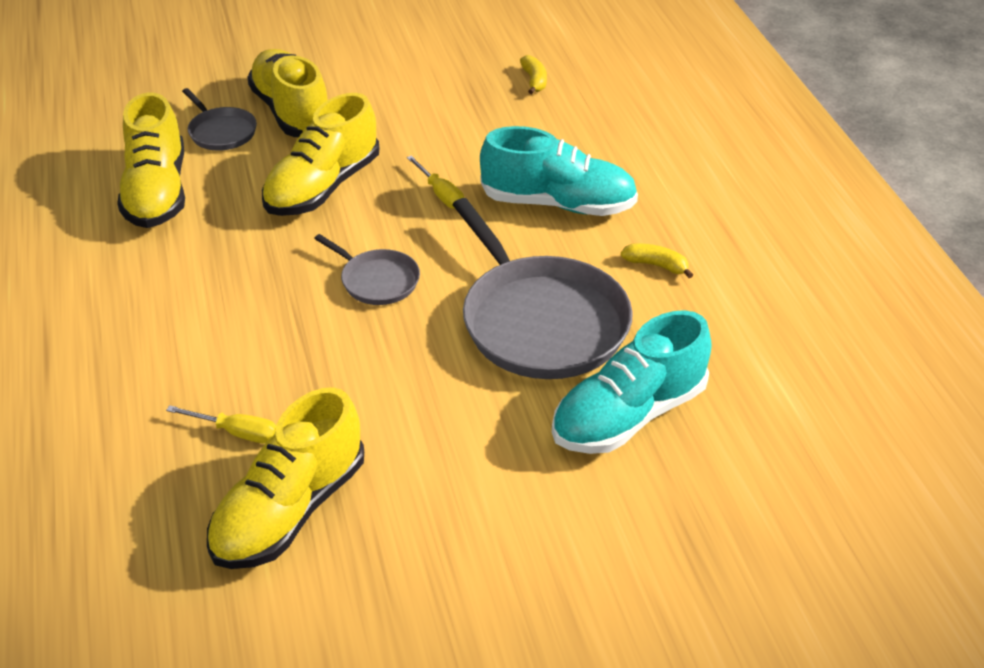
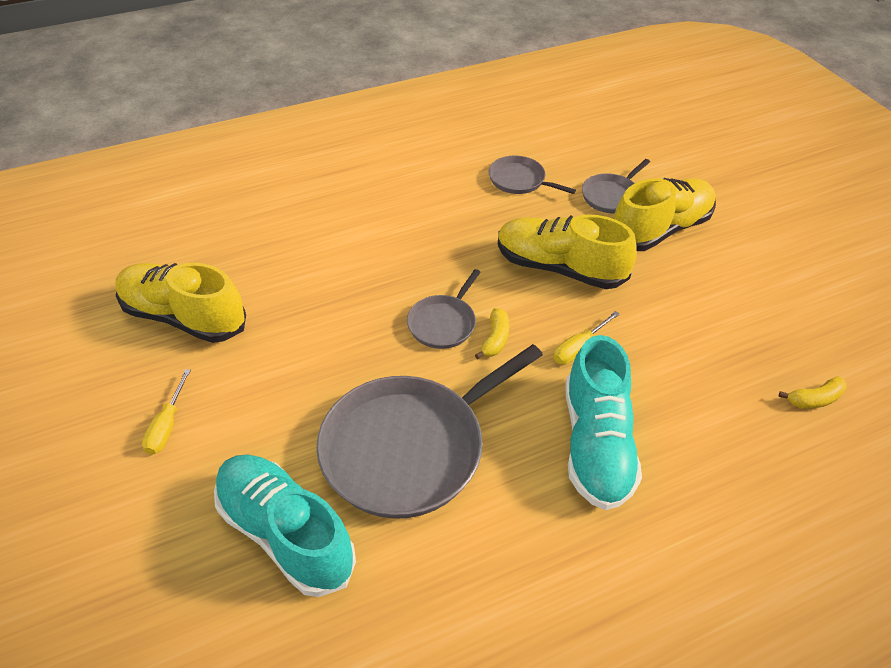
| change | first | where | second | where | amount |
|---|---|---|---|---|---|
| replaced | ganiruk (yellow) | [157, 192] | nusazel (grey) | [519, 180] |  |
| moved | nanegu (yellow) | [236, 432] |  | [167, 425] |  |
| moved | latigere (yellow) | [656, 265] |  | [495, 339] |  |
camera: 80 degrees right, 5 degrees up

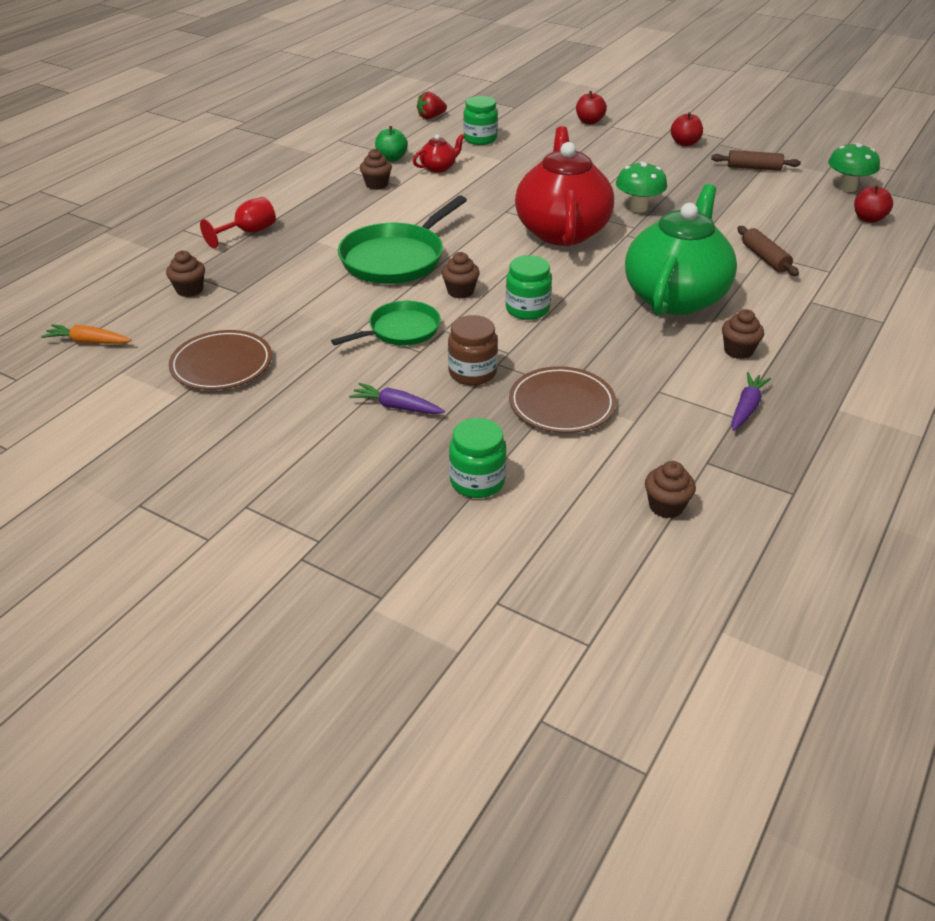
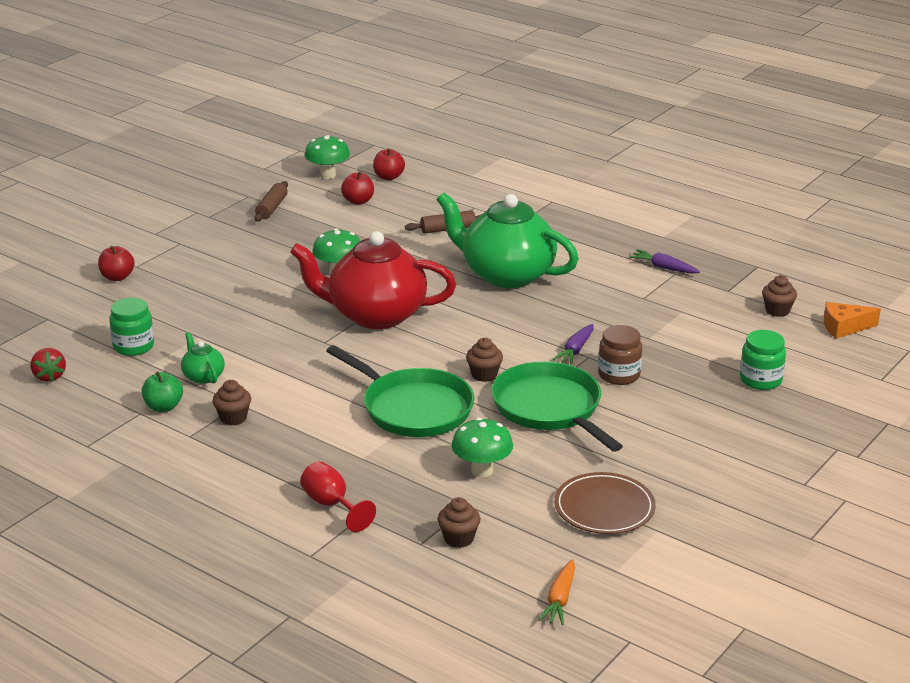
| change | first | where | second | where | amount |
|---|---|---|---|---|---|
| resized | nusazel (green) | [401, 330] |  | [549, 408] | x1.62 |
| moved | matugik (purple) | [397, 407] |  | [575, 350] |  |
| recoloured | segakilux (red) | [438, 168] | segakilux (green) | [203, 376] |  |
| removed | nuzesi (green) | [527, 309] |  |  |  |
| removed | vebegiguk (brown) | [562, 404] |  |  |  |
| moved | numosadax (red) | [685, 143] |  | [358, 201] |  |
| removed | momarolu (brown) | [738, 351] |  |  |  |
| added |  |  | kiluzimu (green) | [482, 470] |  |
| added |  |  | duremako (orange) | [844, 327] |  |
camera: 85 degrees left, 10 degrees down

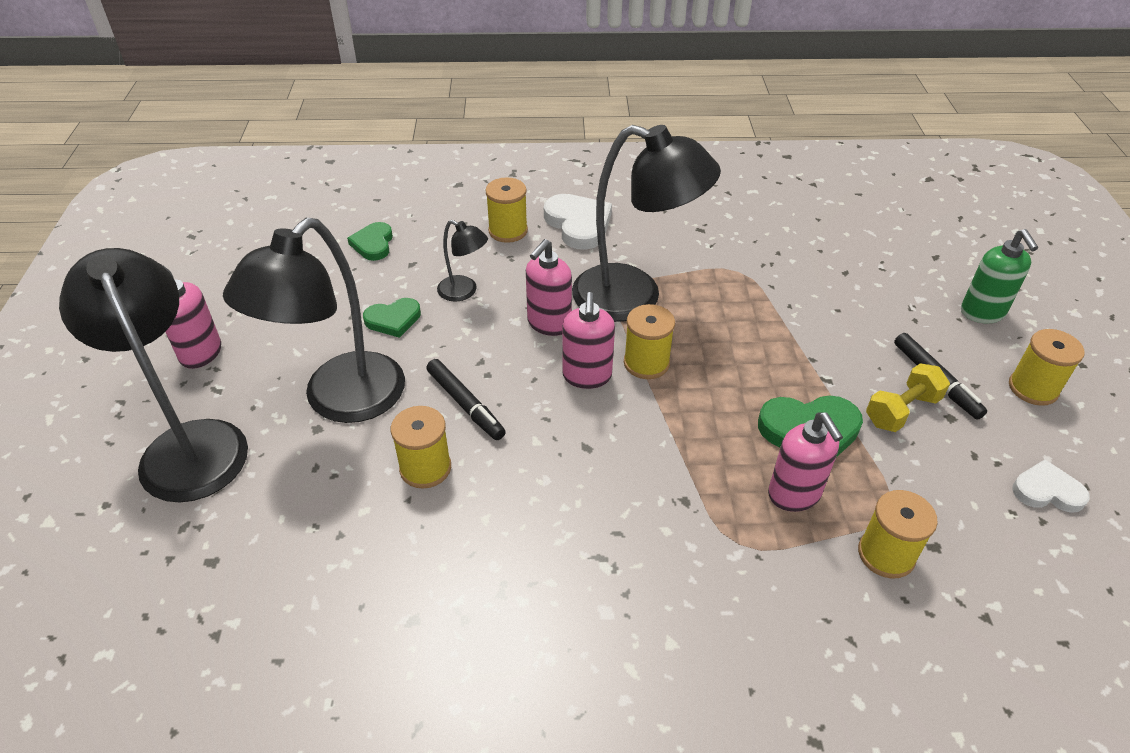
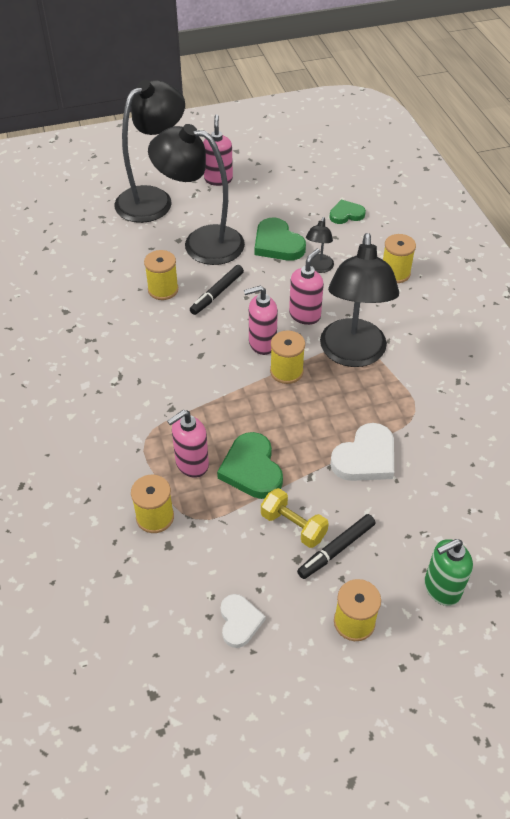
| change | first | where | second | where | amount |
|---|---|---|---|---|---|
| resized | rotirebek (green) | [393, 320] |  | [277, 244] | x1.58 |
| turned | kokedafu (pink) | [548, 324] |  | [305, 315] | 105 degrees clockwise |
| moved | rotirebek (white) | [578, 224] |  | [365, 457] |  |
camera: 75 degrees right, 5 degrees up

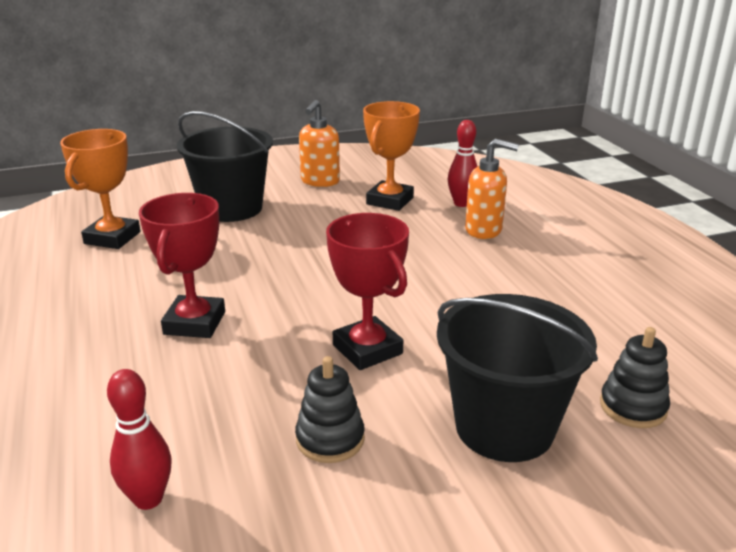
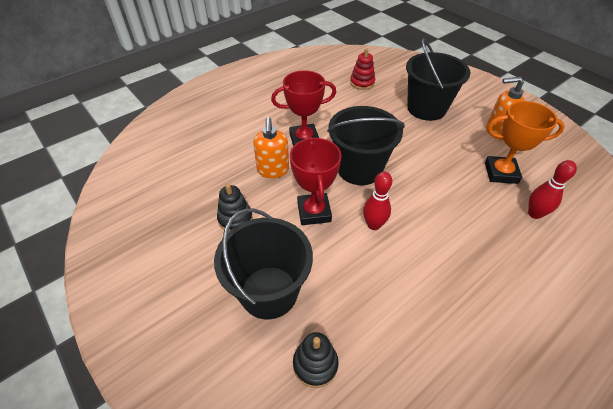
| change | first | where | second | where | amount |
|---|---|---|---|---|---|
| replaced | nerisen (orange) | [112, 238] | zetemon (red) | [362, 83] |  |
| moved | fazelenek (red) | [148, 499] |  | [373, 225] |  |
| turned | nerisen (red) | [367, 349] |  | [314, 212] | 45 degrees counterclockwise |
| moved | kokedafu (orange) | [484, 230] |  | [273, 170] |  |
| added |  |  | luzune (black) | [359, 168] |  |
camera: 70 degrees right, 20 degrees up

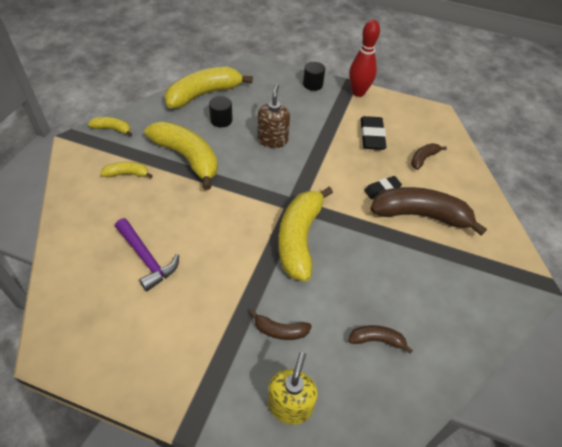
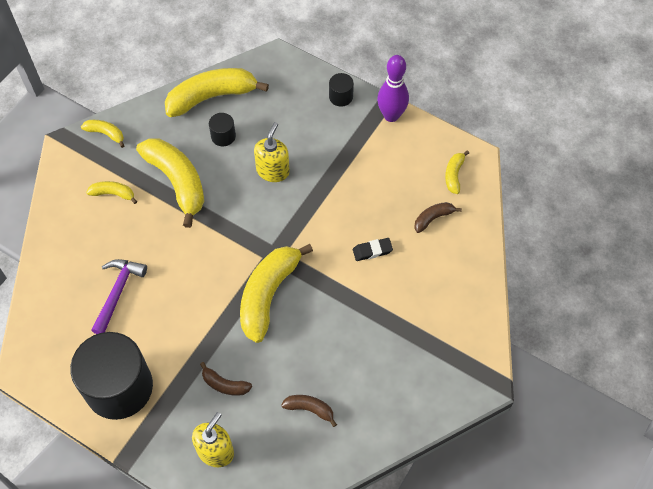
| change | first | where | second | where | amount |
|---|---|---|---|---|---|
| turned | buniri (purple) | [146, 258] |  | [118, 293] | 135 degrees counterclockwise |
| recoloured | kokedafu (brown) | [272, 140] | kokedafu (yellow) | [273, 171] |  |
| recoloured | fazelenek (red) | [358, 92] | fazelenek (purple) | [391, 115] |  |
| removed | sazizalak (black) | [372, 136] |  |  |  |
| removed | latigere (brown) | [420, 215] |  |  |  |
| added |  |  | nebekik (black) | [119, 387] |  |
| added |  |  | latigere (yellow) | [454, 175] |  |
camera: 15 degrees right, 10 degrees up

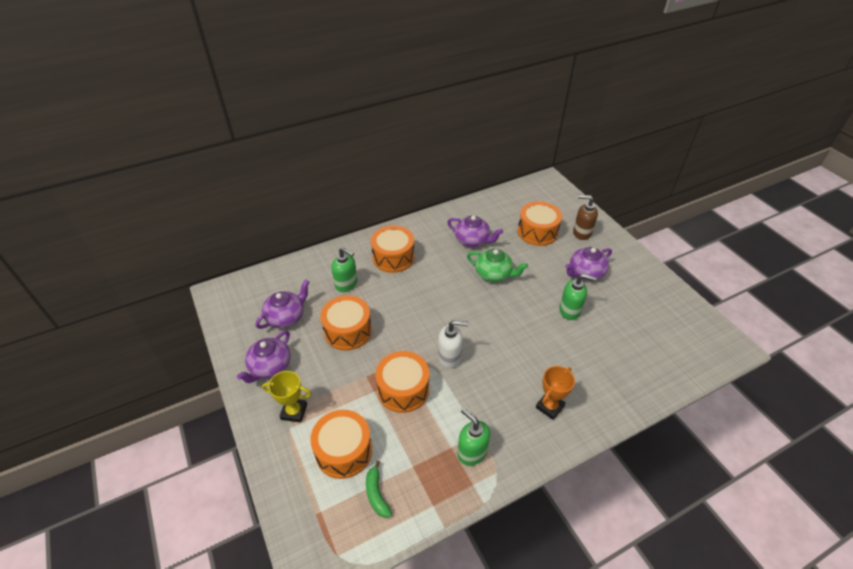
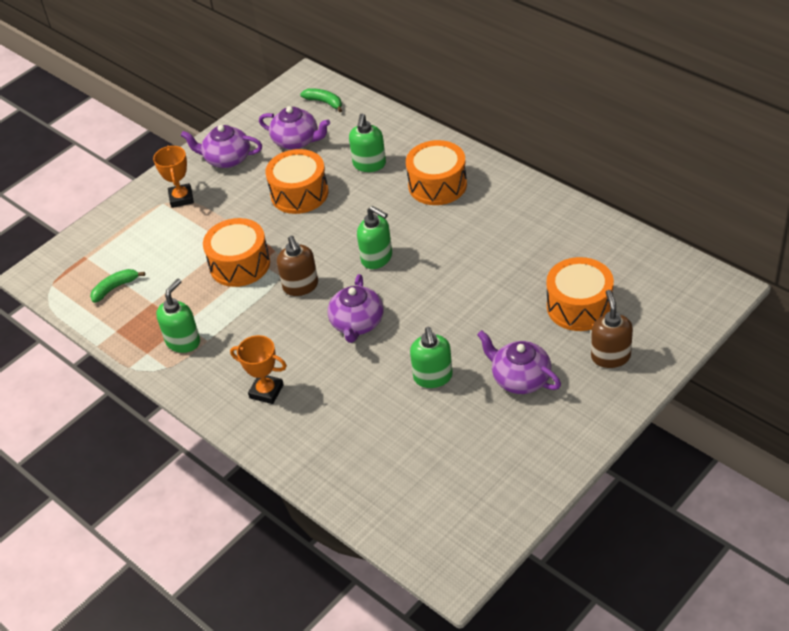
| change | first | where | second | where | amount |
|---|---|---|---|---|---|
| recoloured | nerisen (yellow) | [294, 412] | nerisen (orange) | [181, 198] |  |
| removed | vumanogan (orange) | [344, 451] |  |  |  |
| recoloured | kokedafu (white) | [449, 357] | kokedafu (brown) | [301, 286] |  |
| moved | segakilux (purple) | [472, 240] |  | [357, 324] |  |
| removed | segakilux (green) | [494, 274] |  |  |  |
| added |  |  | latigere (green) | [324, 102] |  |
| added |  |  | kokedafu (green) | [377, 258] |  |
camera: 75 degrees right, 0 degrees up

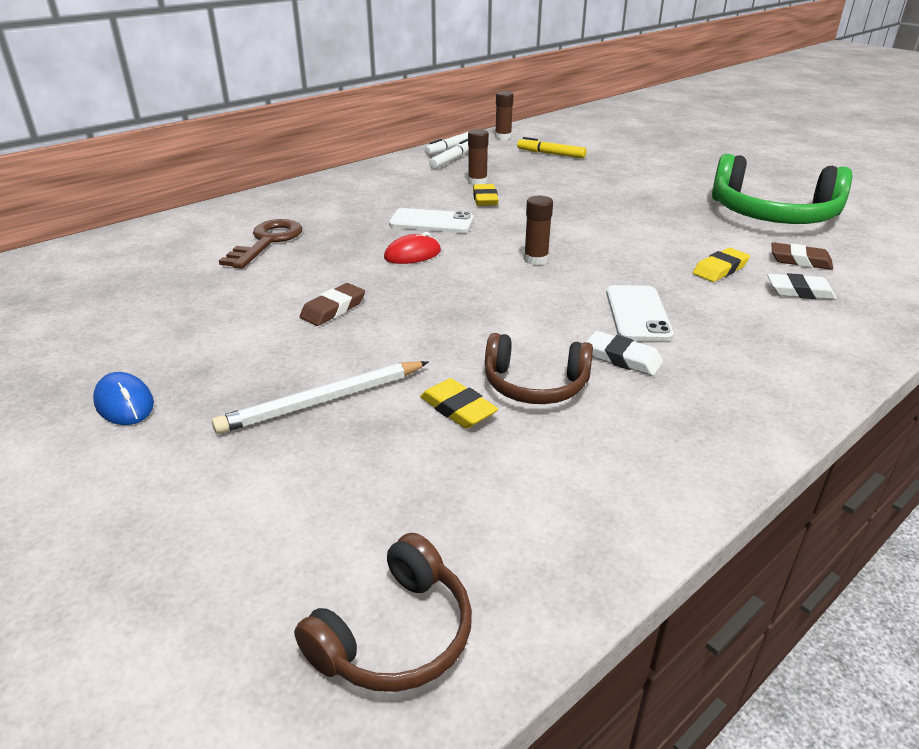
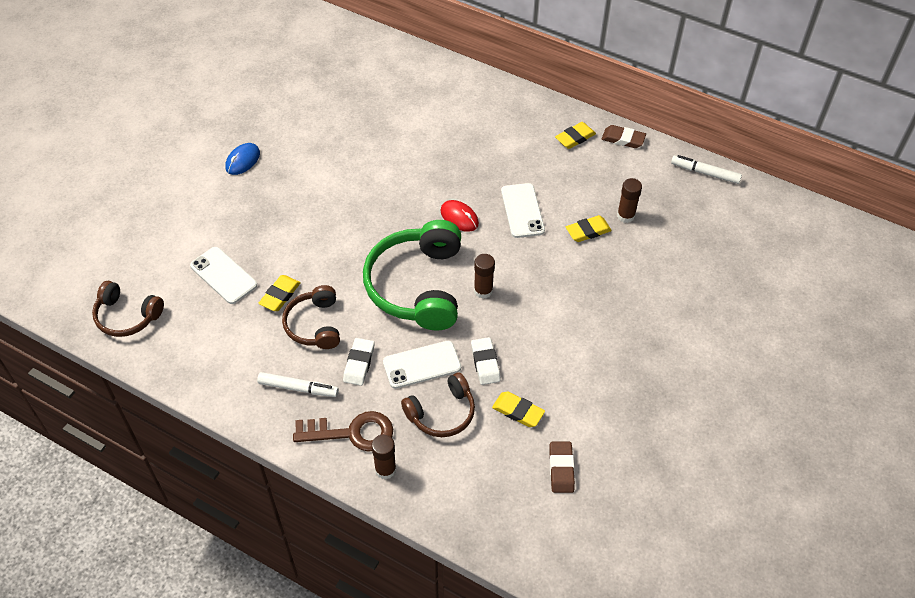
| change | first | where | second | where | amount |
|---|---|---|---|---|---|
| removed | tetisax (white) | [323, 400] |  |  |  |
| moved | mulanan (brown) | [267, 242] |  | [352, 433] |  |
| moved | sazizalak (brown) | [333, 309] |  | [623, 139] |  |
| moved | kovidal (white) | [452, 160] |  | [298, 388] |  |
| moved | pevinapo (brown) | [503, 137] |  | [385, 469] |  |
| removed | kovidal (yellow) | [551, 154] |  |  |  |
| moved | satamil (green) | [772, 215] |  | [418, 286] |  |
| moved | sazizalak (white) | [799, 291] |  | [485, 363] |  |
| added |  |  | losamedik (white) | [223, 275] |  |
| added |  |  | satamil (brown) | [441, 413] |  |
| added |  |  | sazizalak (yellow) | [575, 138] |  |
camera: 70 degrees right, 20 degrees up

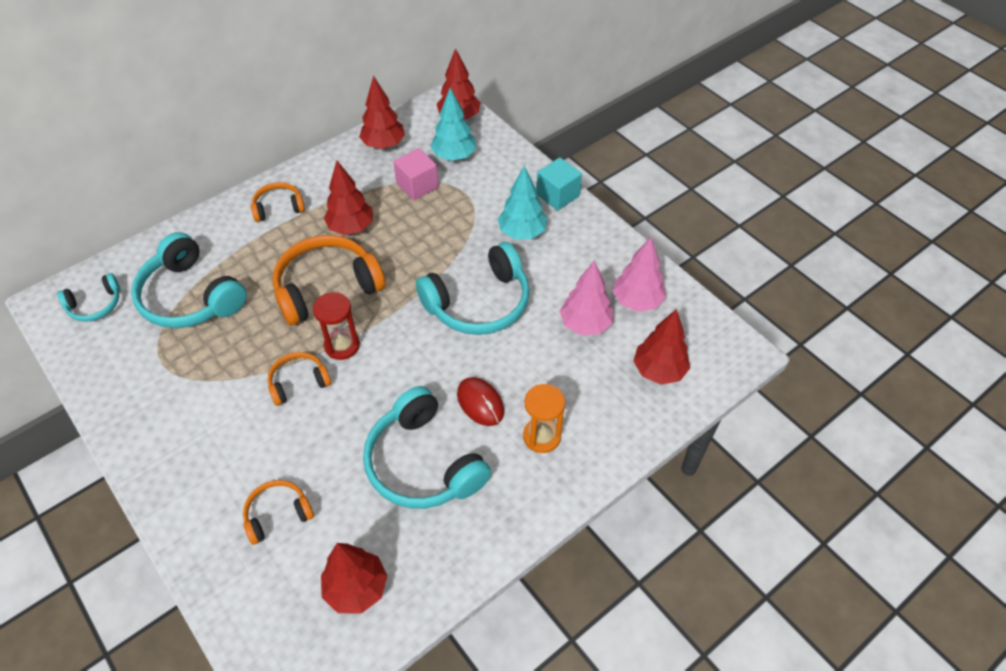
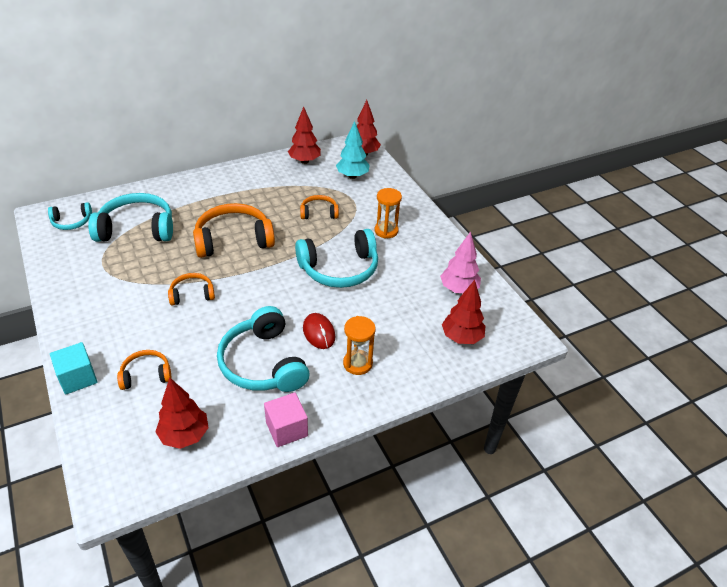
| change | first | where | second | where | amount |
|---|---|---|---|---|---|
| turned | satamil (turquoise) | [190, 297] |  | [137, 229] | 120 degrees clockwise |
| moved | satamil (orange) | [278, 207] |  | [319, 213] |  |
| removed | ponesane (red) | [342, 345] |  |  |  |
| removed | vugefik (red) | [351, 227] |  |  |  |
| moved | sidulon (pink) | [417, 185] |  | [286, 429] |  |
| replaced | vugefik (turquoise) | [522, 233] | ponesane (orange) | [386, 231] |  |
| moved | sidulon (turquoise) | [557, 195] |  | [78, 378] |  |
| removed | vugefik (pink) | [585, 324] |  |  |  |
camera: 10 degrees right, 10 degrees down

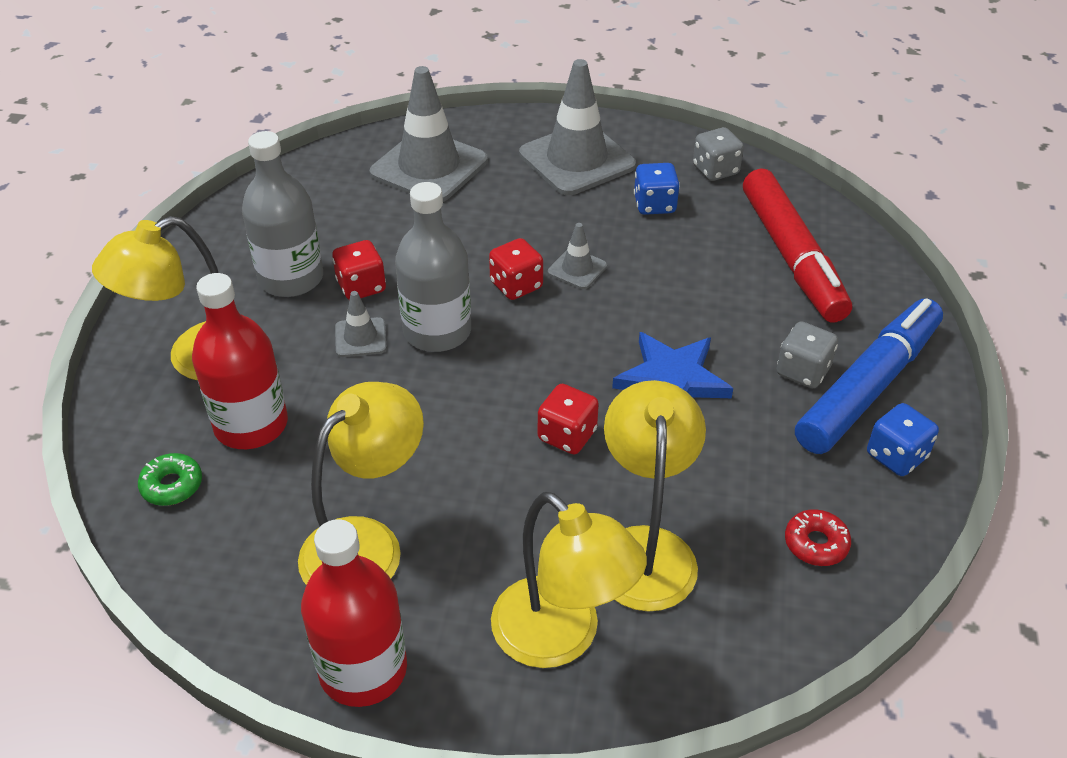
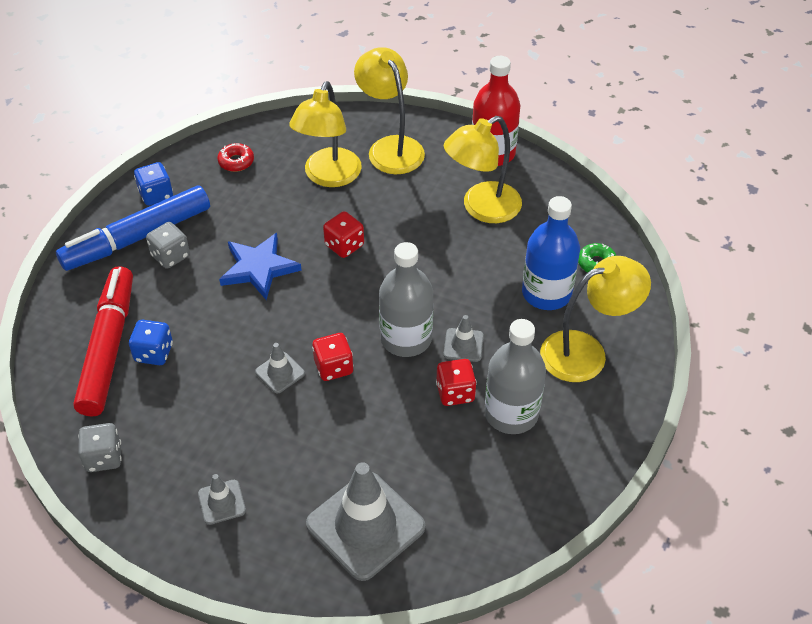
| change | first | where | second | where | amount |
|---|---|---|---|---|---|
| recoloured | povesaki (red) | [251, 425] | povesaki (blue) | [546, 293] |  |
| resized | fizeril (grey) | [577, 160] |  | [222, 502] | x0.46 |
| moved | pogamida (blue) | [654, 205] |  | [154, 353] |  |
camera: 165 degrees left, 5 degrees up

